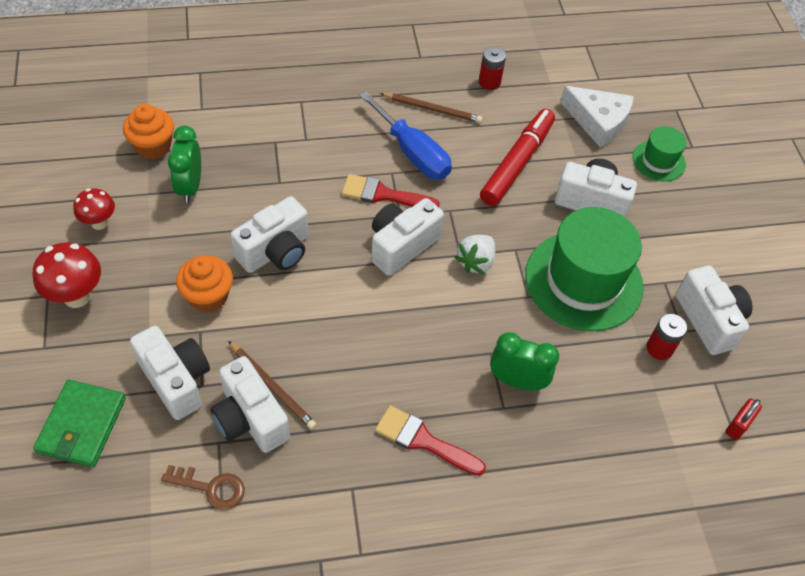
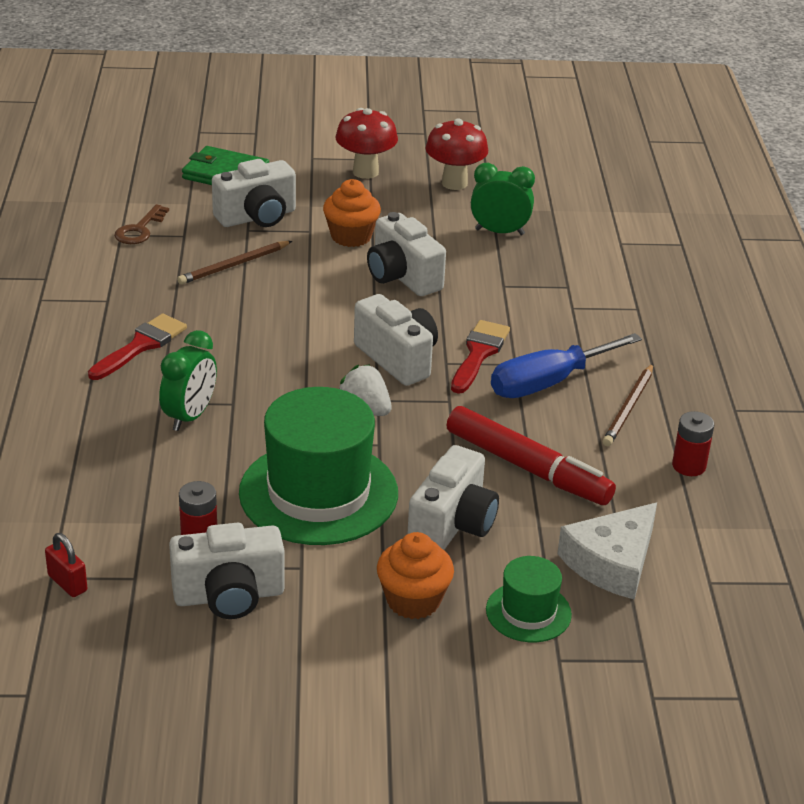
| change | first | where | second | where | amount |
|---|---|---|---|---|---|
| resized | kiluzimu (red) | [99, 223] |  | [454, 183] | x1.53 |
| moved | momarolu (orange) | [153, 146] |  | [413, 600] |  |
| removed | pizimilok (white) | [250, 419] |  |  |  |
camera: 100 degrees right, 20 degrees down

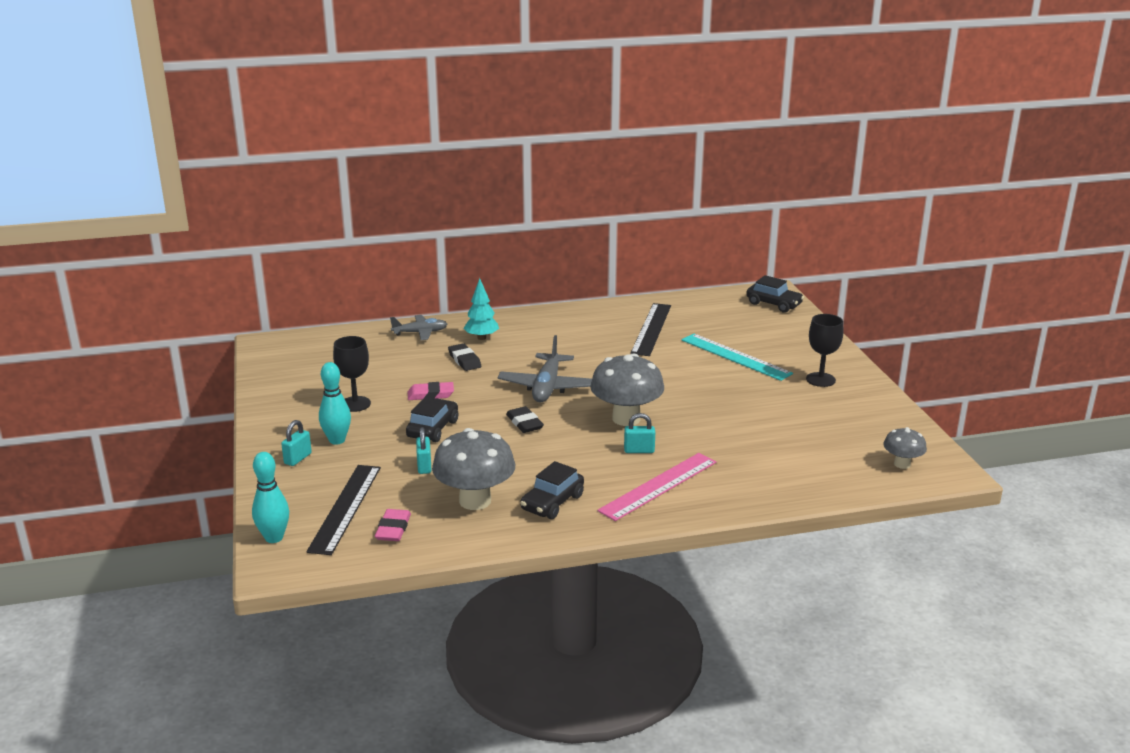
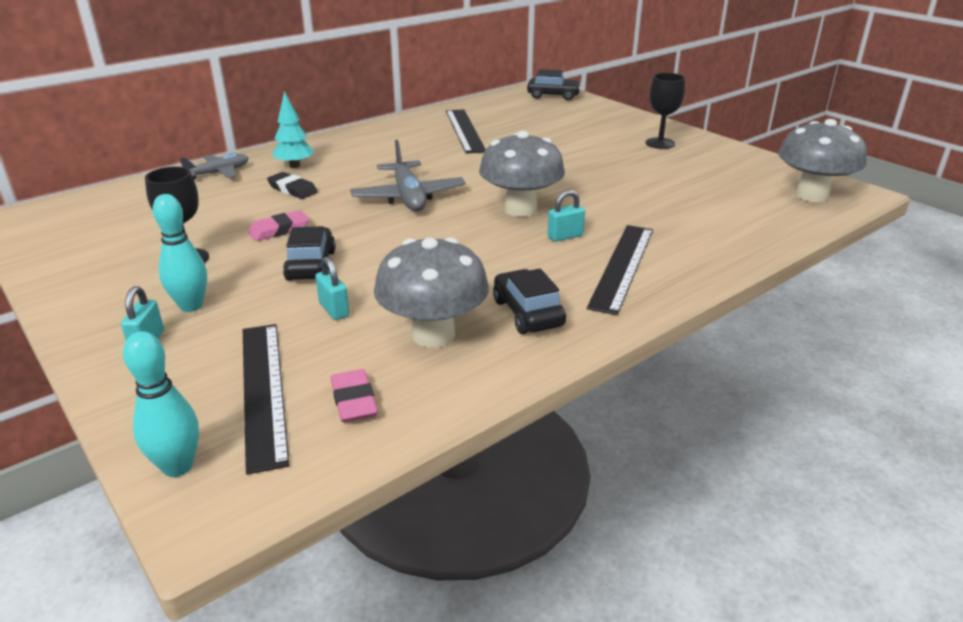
| change | first | where | second | where | amount |
|---|---|---|---|---|---|
| removed | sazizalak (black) | [524, 423] |  |  |  |
| turned | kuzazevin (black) | [552, 503] |  | [527, 313] | 150 degrees clockwise |
| recoloured | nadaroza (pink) | [658, 486] | nadaroza (black) | [622, 266] |  |
| removed | nadaroza (turquoise) | [735, 357] |  |  |  |
| resized | kiluzimu (grey) | [902, 464] |  | [811, 195] | x1.87 |
camera: 25 degrees left, 5 degrees up

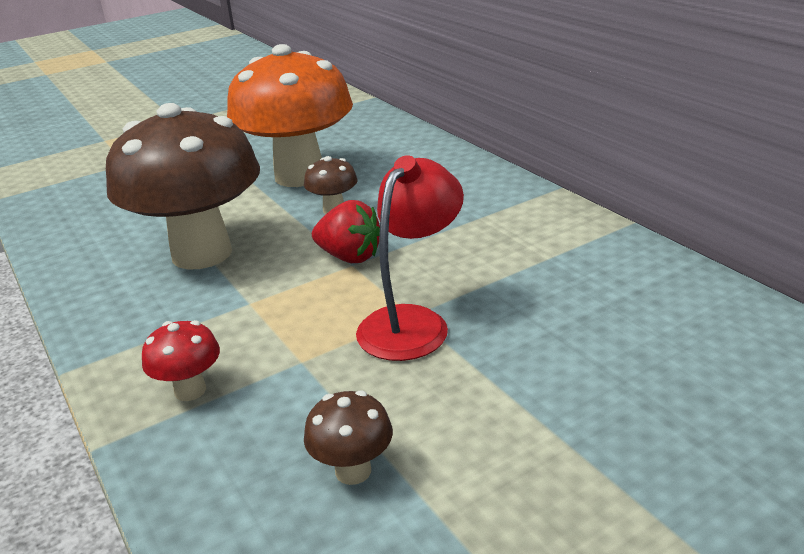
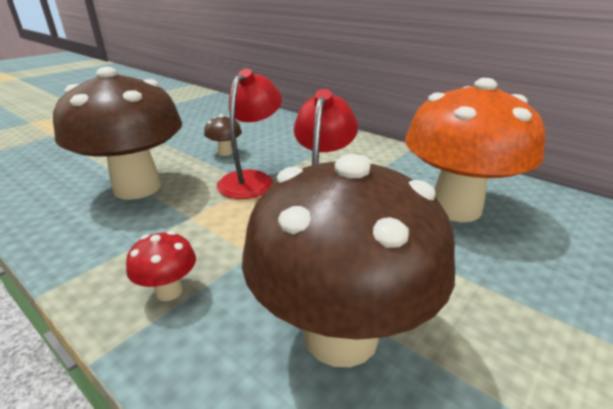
| change | first | where | second | where | amount |
|---|---|---|---|---|---|
| moved | kiluzimu (orange) | [299, 176] |  | [455, 208] |  |
| resized | kiluzimu (brown) | [353, 471] |  | [340, 334] | x2.49 |
| replaced | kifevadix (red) | [349, 257] | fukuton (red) | [252, 179] |  |
camera: 20 degrees left, 0 degrees up

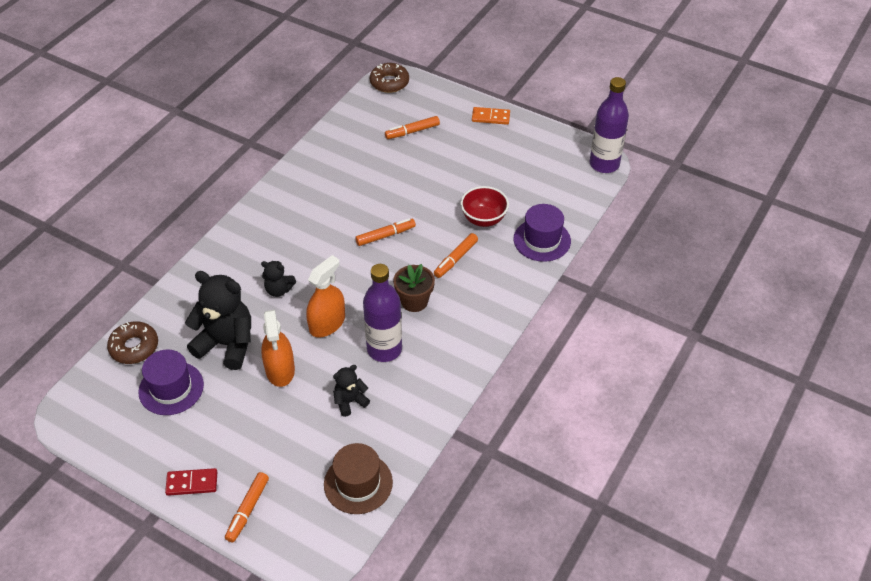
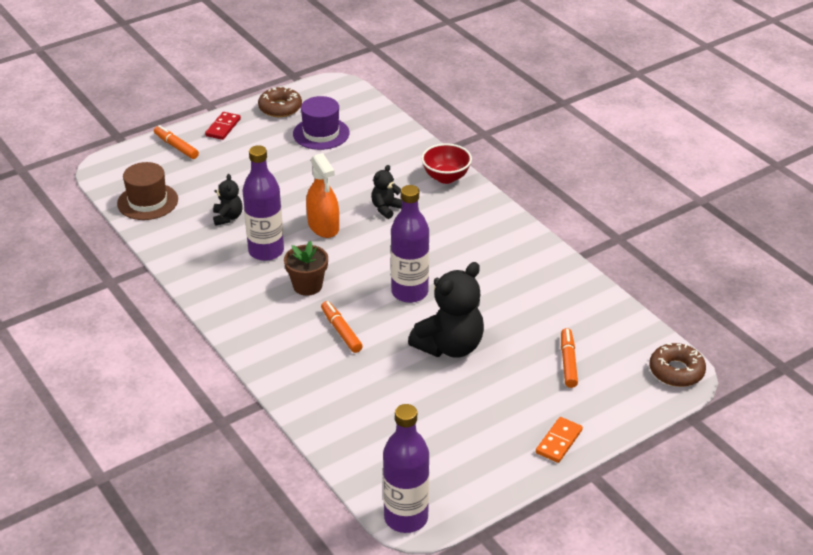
| change | first | where | second | where | amount |
|---|---|---|---|---|---|
| moved | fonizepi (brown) | [134, 347] |  | [280, 108] |  |
| moved | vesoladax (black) | [227, 344] |  | [450, 346] |  |
| removed | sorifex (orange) | [280, 370] |  |  |  |
| replaced | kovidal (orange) | [385, 235] | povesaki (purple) | [409, 292] |  |
| moved | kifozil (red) | [483, 219] |  | [446, 177] |  |
| removed | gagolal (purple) | [542, 240] |  |  |  |
camera: 115 degrees right, 10 degrees down

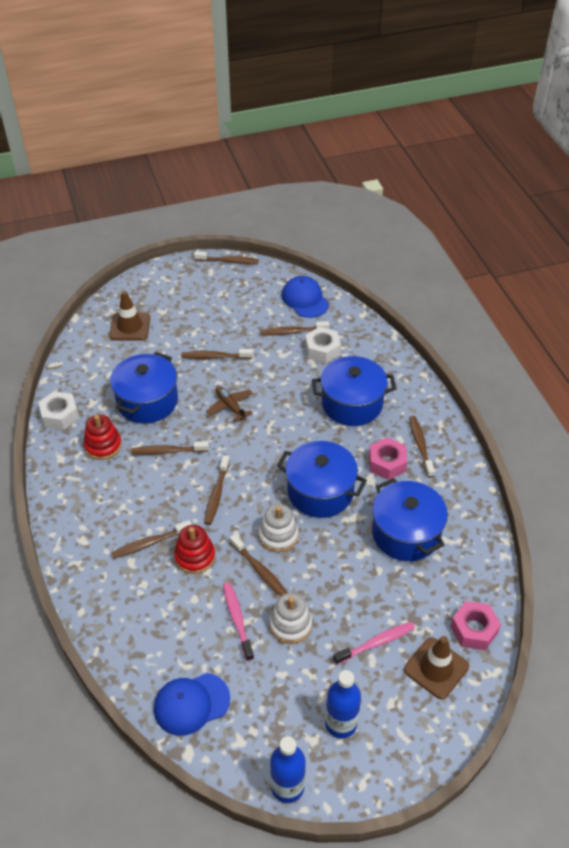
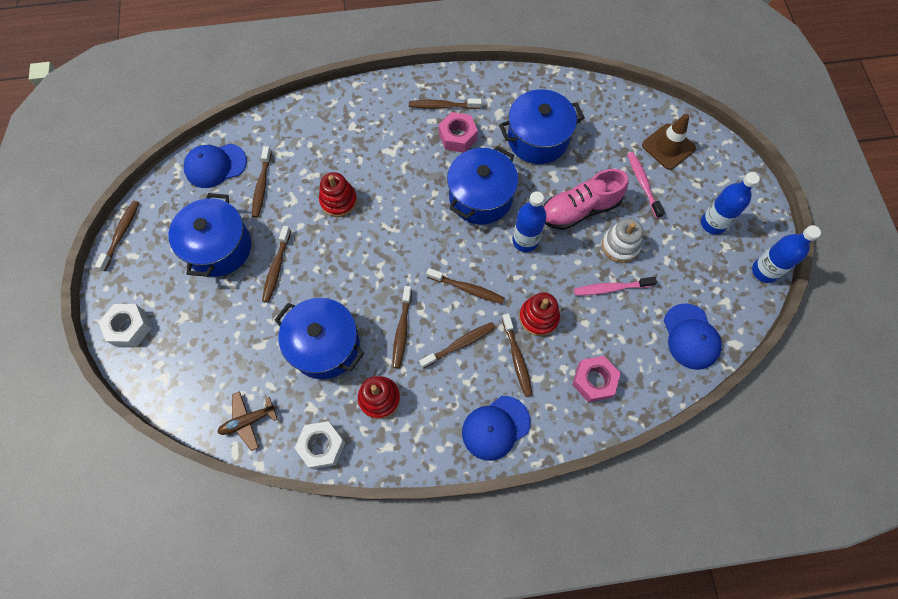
| change | first | where | second | where | amount |
|---|---|---|---|---|---|
| removed | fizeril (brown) | [130, 327] |  |  |  |
| moved | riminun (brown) | [230, 406] |  | [248, 421] |  |
| moved | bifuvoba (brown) | [260, 570] |  | [460, 344] |  |
| replaced | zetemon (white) | [278, 536] | povesaki (blue) | [525, 241] |  |
| moved | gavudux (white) | [322, 350] |  | [129, 327] |  |
| moved | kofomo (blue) | [352, 404] |  | [219, 247] |  |
| moved | gavudux (pink) | [474, 630] |  | [594, 381] |  |
| added |  |  | zetemon (red) | [338, 201] |  |
| added |  |  | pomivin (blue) | [495, 427] |  |
| added |  |  | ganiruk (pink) | [579, 209] |  |
camera: 80 degrees left, 20 degrees up

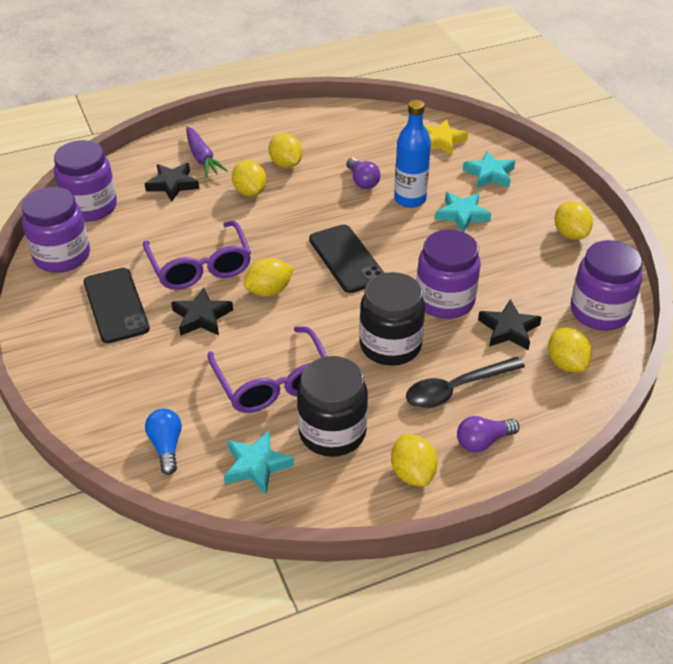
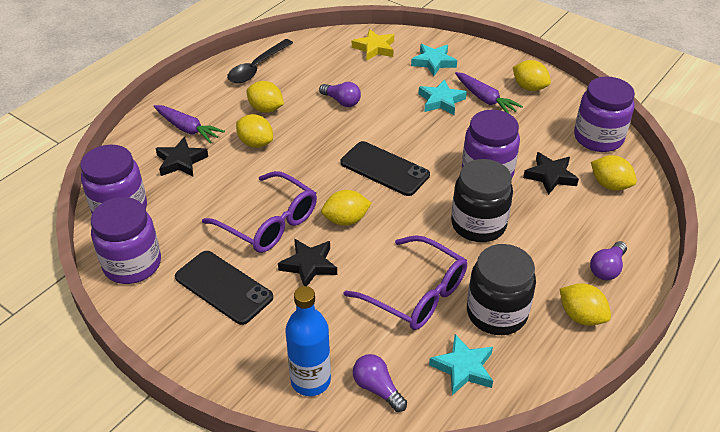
| change | first | where | second | where | amount |
|---|---|---|---|---|---|
| recoloured | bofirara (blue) | [166, 446] | bofirara (purple) | [377, 388] |  |
| turned | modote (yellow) | [269, 291] |  | [346, 220] | 45 degrees clockwise |
| moved | povesaki (blue) | [410, 199] |  | [310, 381] |  |
| moved | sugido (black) | [456, 389] |  | [257, 67] |  |
| added |  |  | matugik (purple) | [485, 99] |  |
camera: 30 degrees left, 0 degrees up

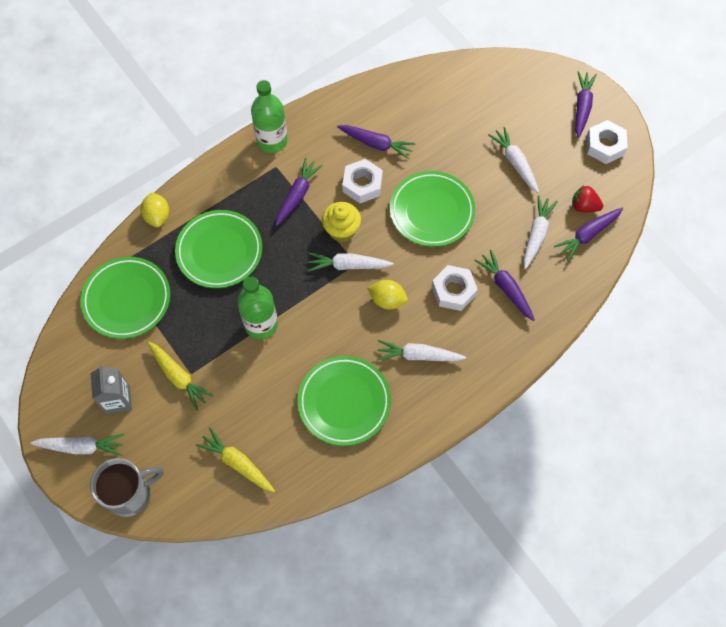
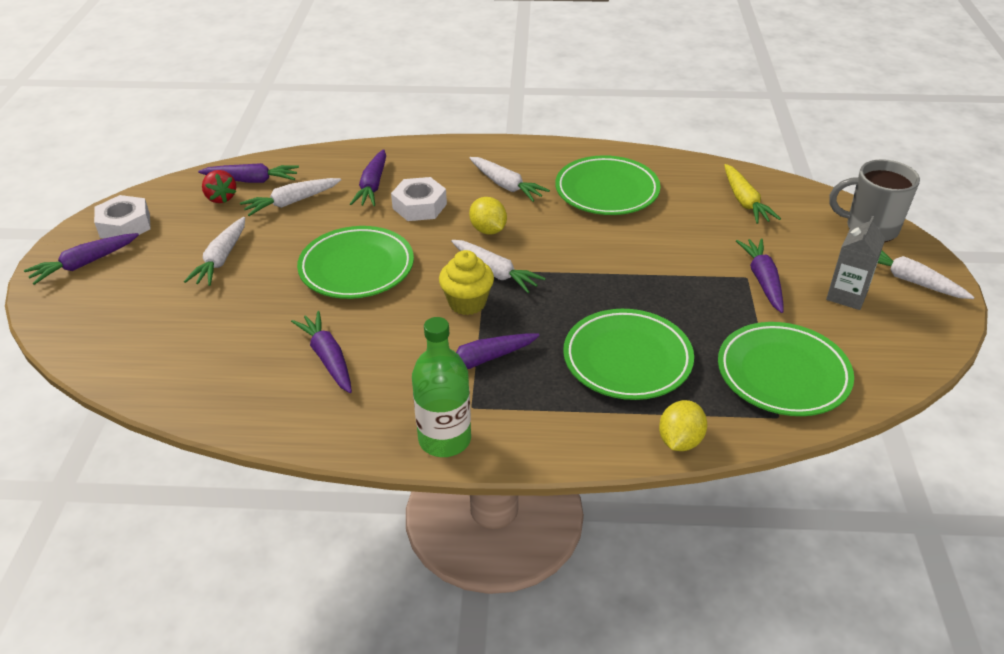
| change | first | where | second | where | amount |
|---|---|---|---|---|---|
| recoloured | matugik (yellow) | [179, 377] | matugik (purple) | [762, 280] |  |
| removed | povesaki (green) | [261, 324] |  |  |  |
| removed | gavudux (white) | [362, 184] |  |  |  |
camera: 140 degrees left, 25 degrees down

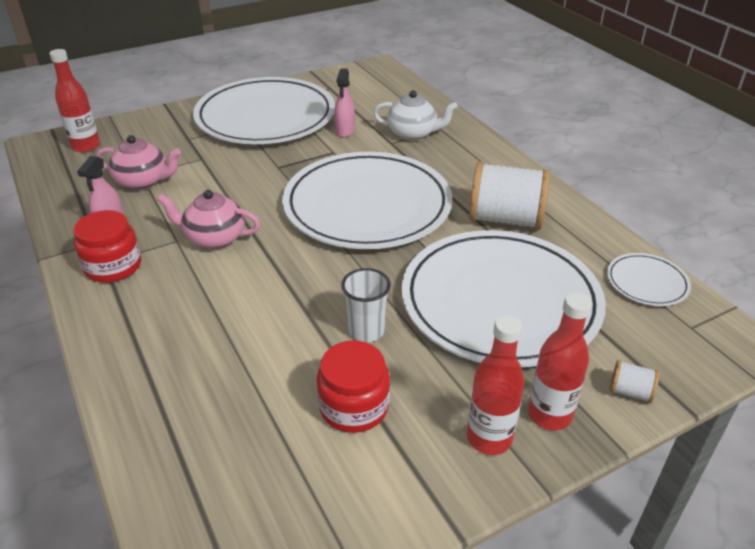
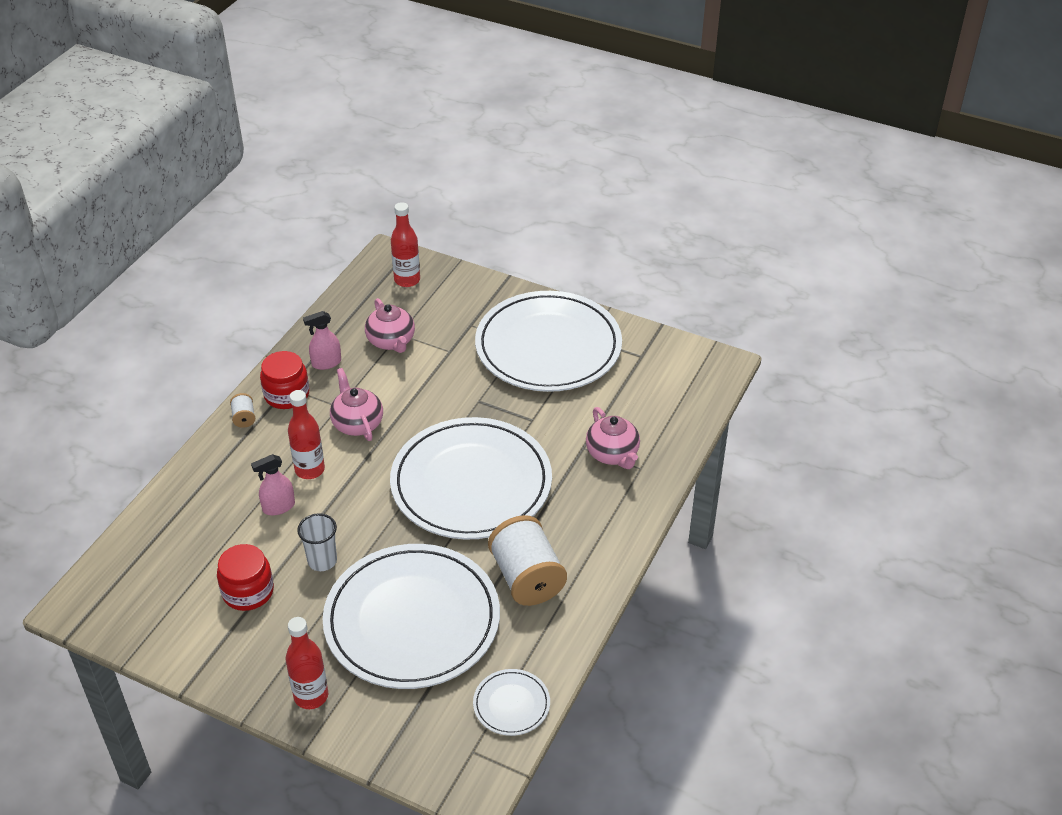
| change | first | where | second | where | amount |
|---|---|---|---|---|---|
| moved | sorifex (pink) | [345, 131] |  | [278, 507] |  |
| recoloured | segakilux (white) | [413, 134] | segakilux (pink) | [613, 454] |  |
| moved | povesaki (red) | [489, 438] |  | [310, 470] |  |
| moved | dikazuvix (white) | [630, 392] |  | [244, 418] |  |
camera: 55 degrees right, 5 degrees up

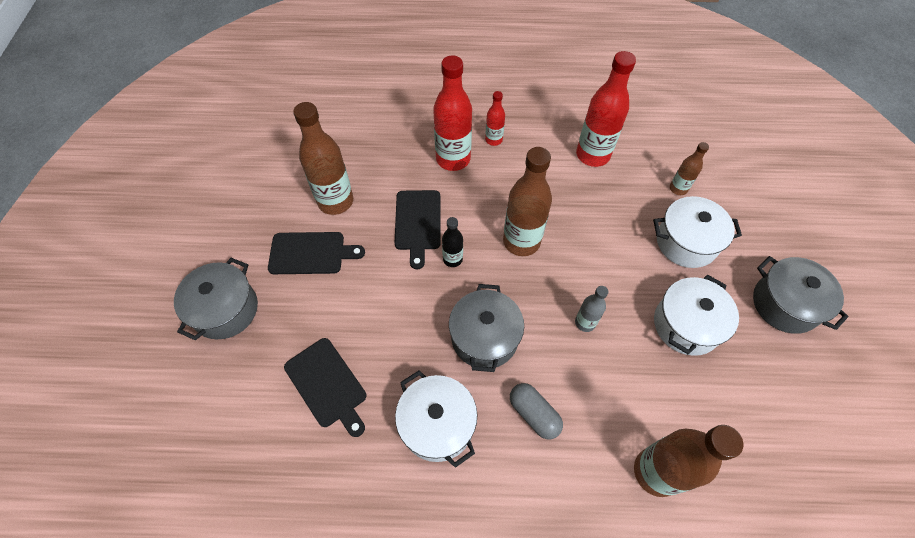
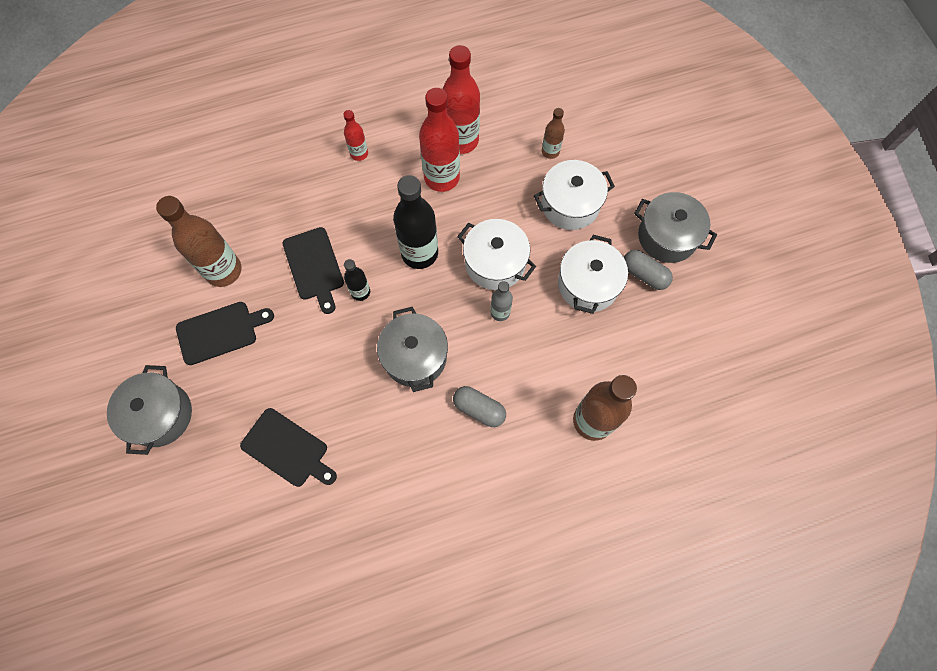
| change | first | where | second | where | amount |
|---|---|---|---|---|---|
| moved | kofomo (white) | [437, 424] |  | [495, 263] |  |
| moved | povesaki (red) | [453, 159] |  | [442, 177] |  |
| recoloured | povesaki (brown) | [521, 241] | povesaki (black) | [419, 253] |  |
| added |  |  | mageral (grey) | [644, 274] |  |
camera: 20 degrees left, 10 degrees up

